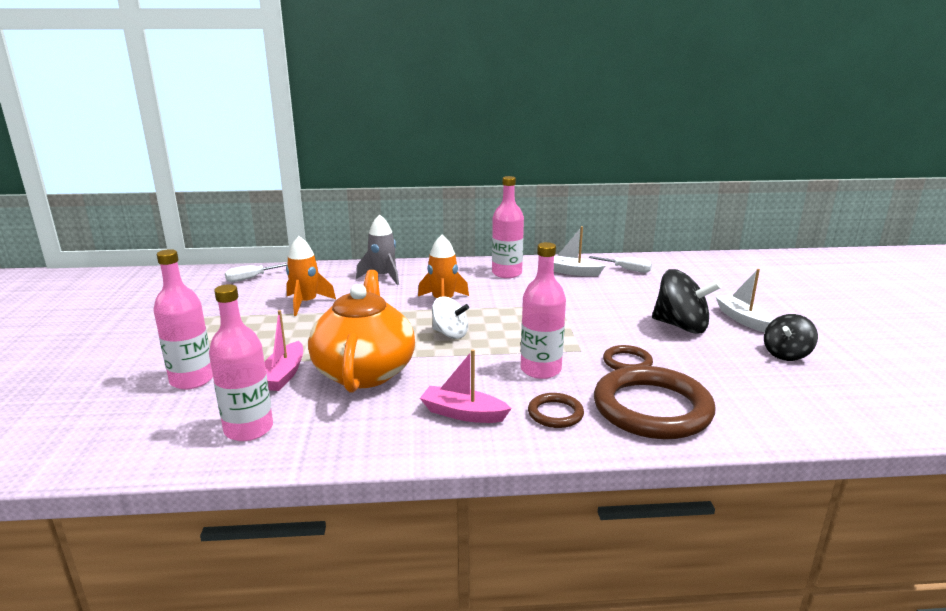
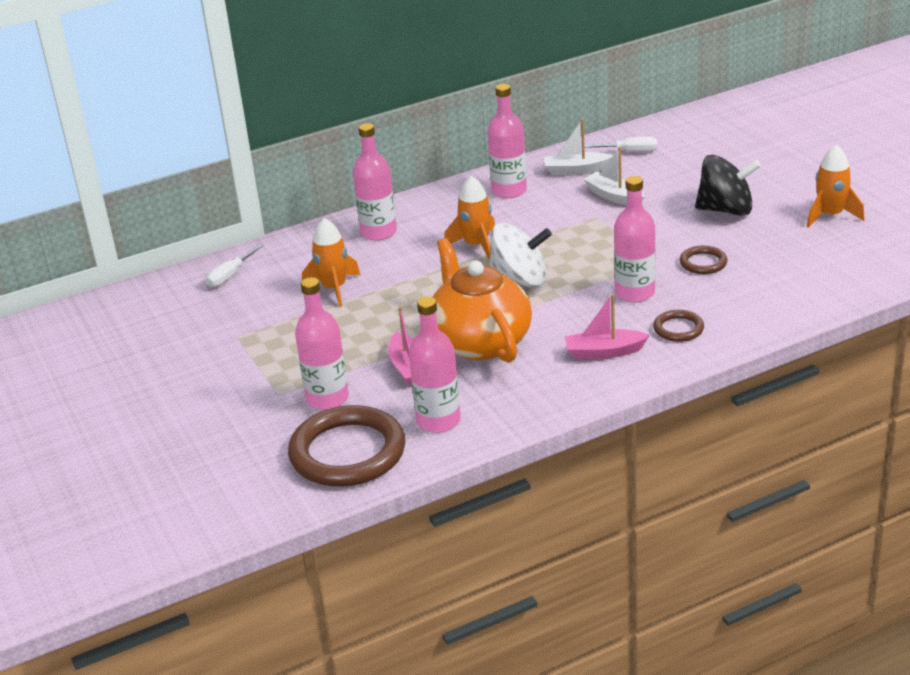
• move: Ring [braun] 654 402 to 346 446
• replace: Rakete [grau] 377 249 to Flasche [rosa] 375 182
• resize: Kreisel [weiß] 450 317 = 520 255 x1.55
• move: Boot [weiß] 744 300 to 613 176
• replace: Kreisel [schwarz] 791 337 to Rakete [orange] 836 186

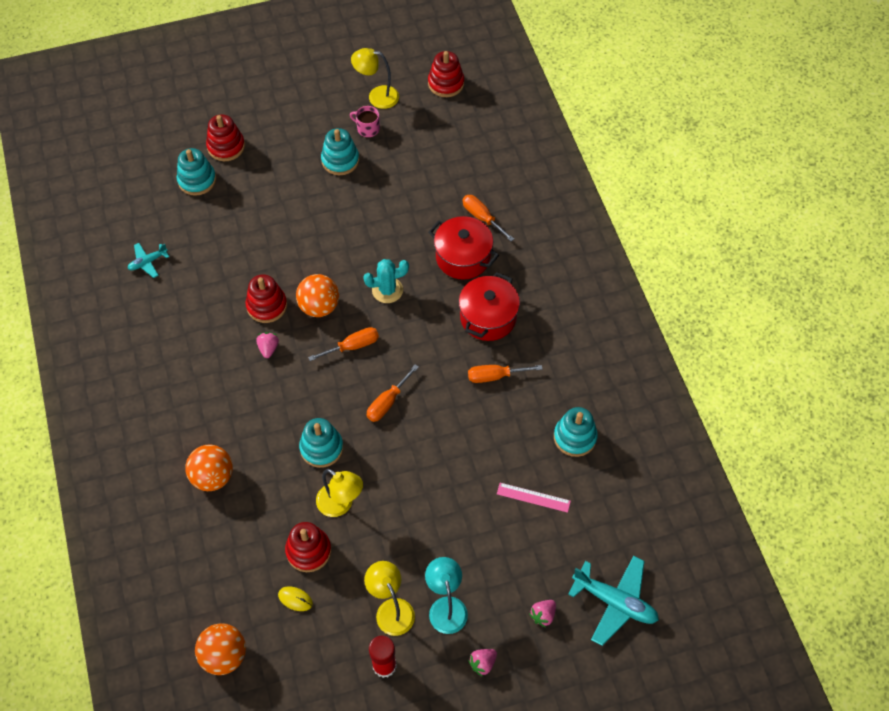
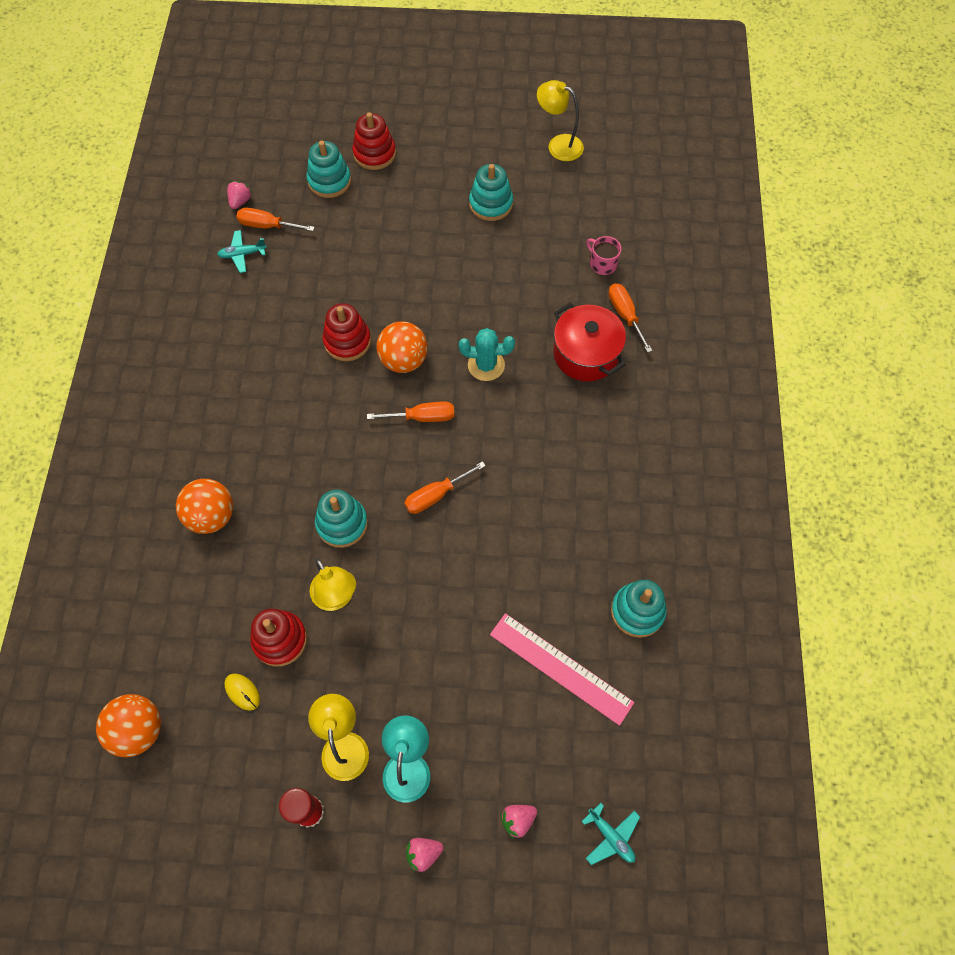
• move: Erdbeere [rosa] 267 345 to 239 195
• move: Schraubenzieher [orange] 505 374 to 275 219
• resize: Lineal [rosa] 534 498 = 562 669 x1.70
• resize: Flugzeug [türkis] 613 600 = 610 834 x0.54
• move: Tasse [rosa] 365 121 to 603 255
• delete: Stapelspielzeug [rot] 446 74
• delete: Kochtopf [rot] 489 306

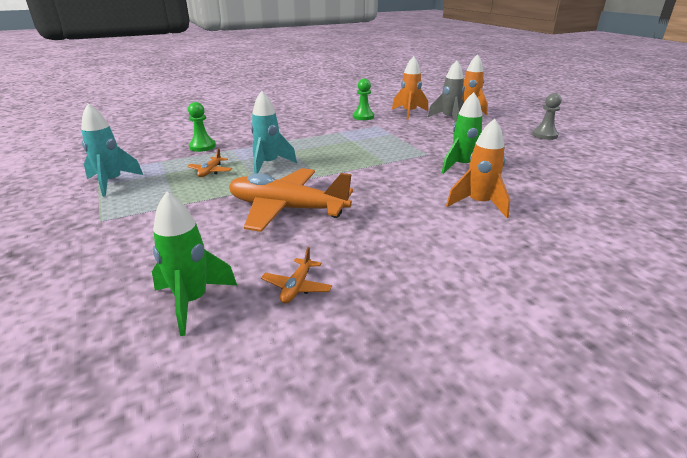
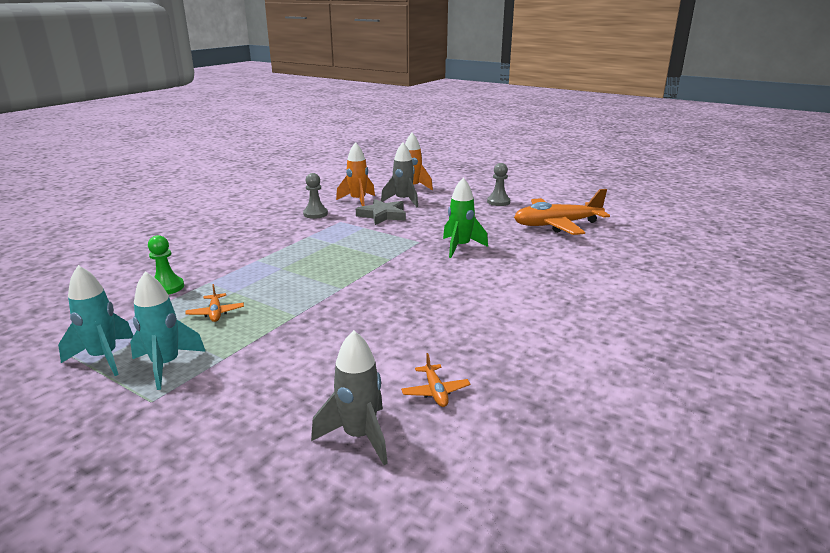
• move: Rakete [türkis] 274 132 to 168 330
• recolor: Bauer [grün] 363 99 to Bauer [grau] 315 196
• recolor: Rakete [grün] 194 264 to Rakete [grau] 349 397
• insert: Stern [grau] 381 212
• move: Flugzeug [orange] 291 200 to 562 212
• delete: Rakete [orange] 478 168

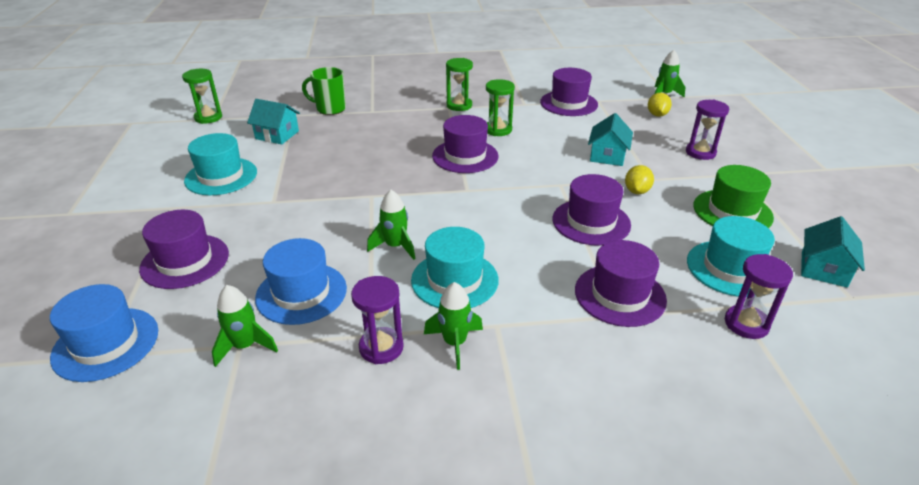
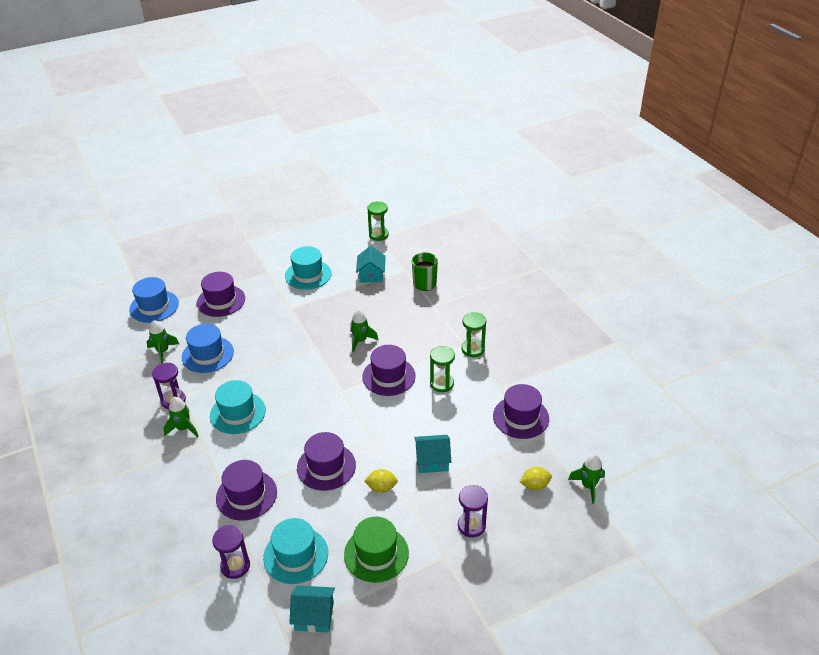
• move: Rakete [grün] 391 225 to 364 331

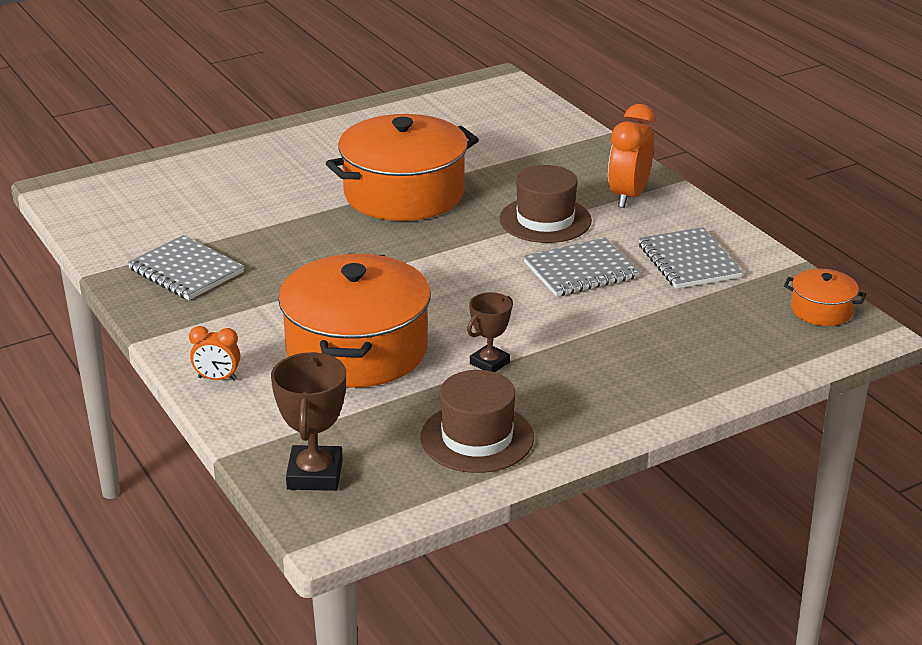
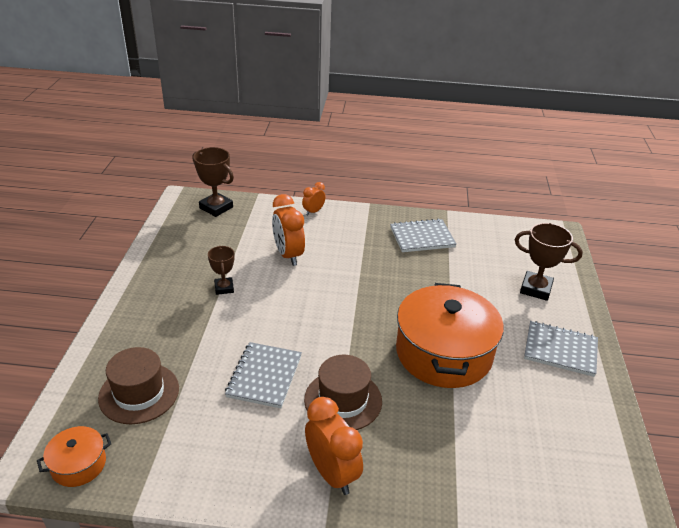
• move: Hut [braun] 477 421 to 138 385
• replace: Kochtopf [orange] 354 321 to Wecker [orange] 288 230
• insert: Pokal [braun] 549 262
• move: Notizbuch [grau] 690 258 to 561 349

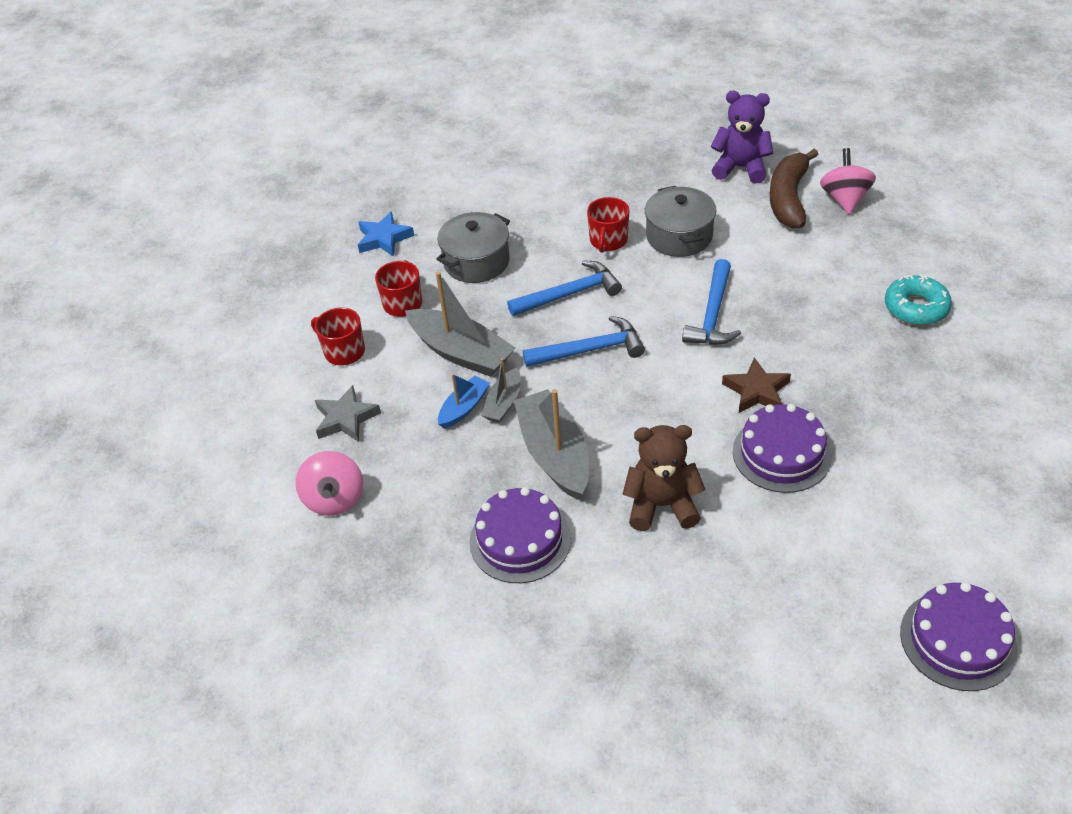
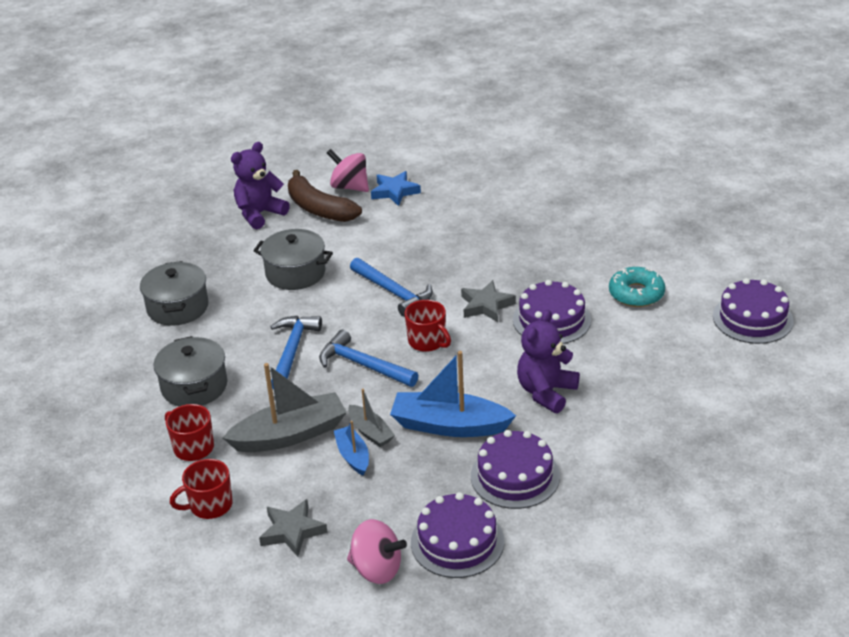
• insert: Kochtopf [grau] 174 293
• rotate: Hammer [blau] 584 341 = 368 358 75 degrees counterclockwise
• move: Stern [blau] 386 234 to 396 188
• recolor: Boot [grau] 551 444 to Boot [blau] 453 394
• move: Tasse [rot] 608 225 to 428 326
• insert: Kuchen [lila] 457 535
• recolor: Stern [braun] 756 385 to Stern [grau] 488 301
• recolor: Teddybär [braun] 664 478 to Teddybär [lila] 548 361
• move: Donut [türkis] 918 299 to 637 287

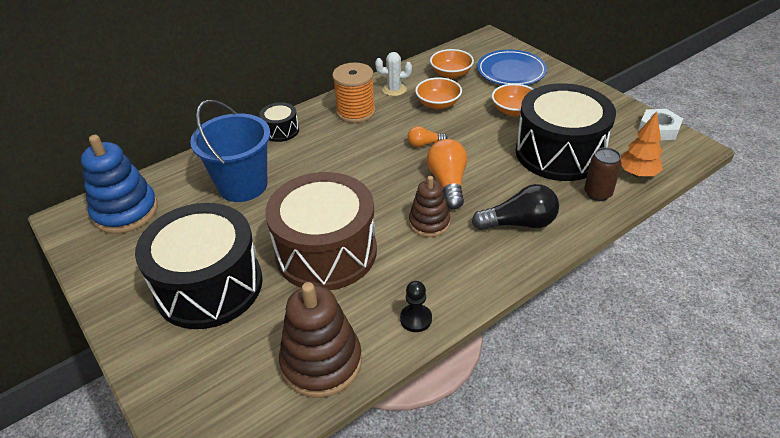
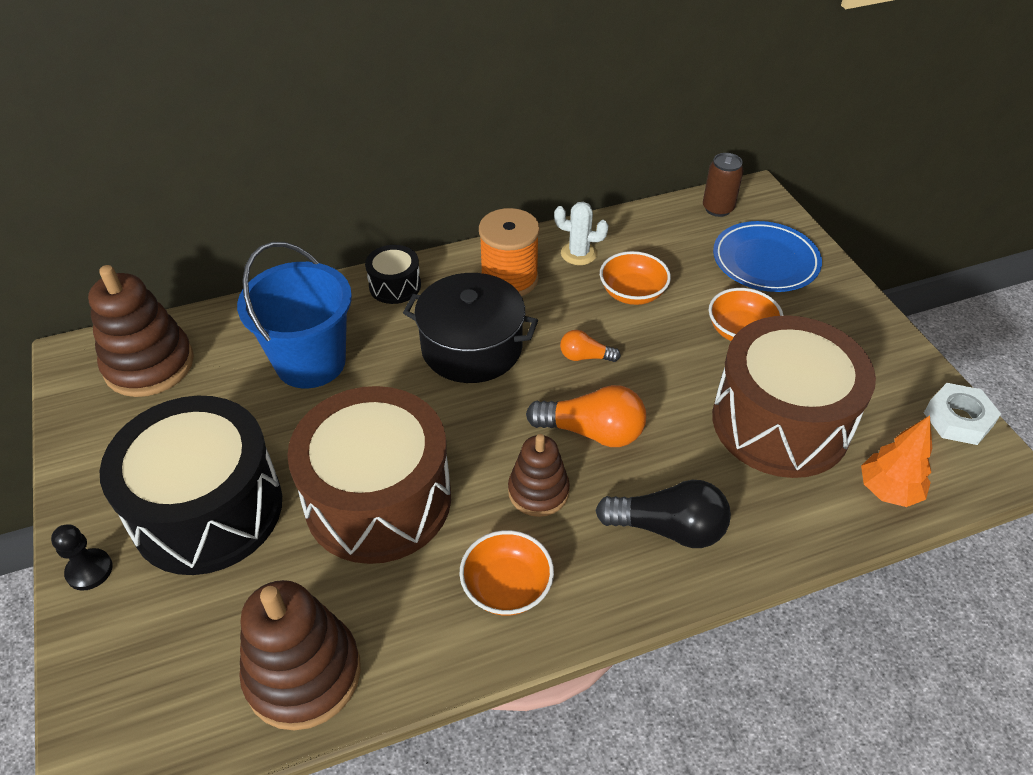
• move: Bauer [schwarz] 416 306 to 82 557
• recolor: Stapelspielzeug [blau] 119 184 to Stapelspielzeug [braun] 141 331
• insert: Kochtopf [schwarz] 470 328
• move: Schüssel [orange] 452 64 to 507 572
• rotate: Glühbirne [orange] 447 174 = 586 416 90 degrees clockwise
• move: Dose [braun] 603 174 to 723 185
• recolor: Trommel [schwarz] 565 132 to Trommel [braun] 794 396

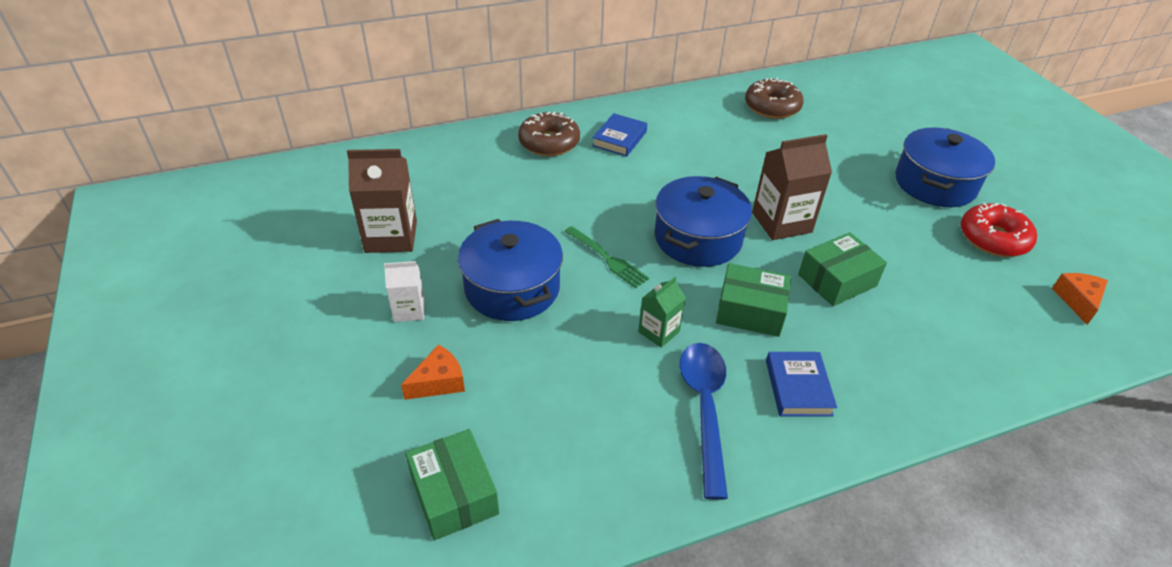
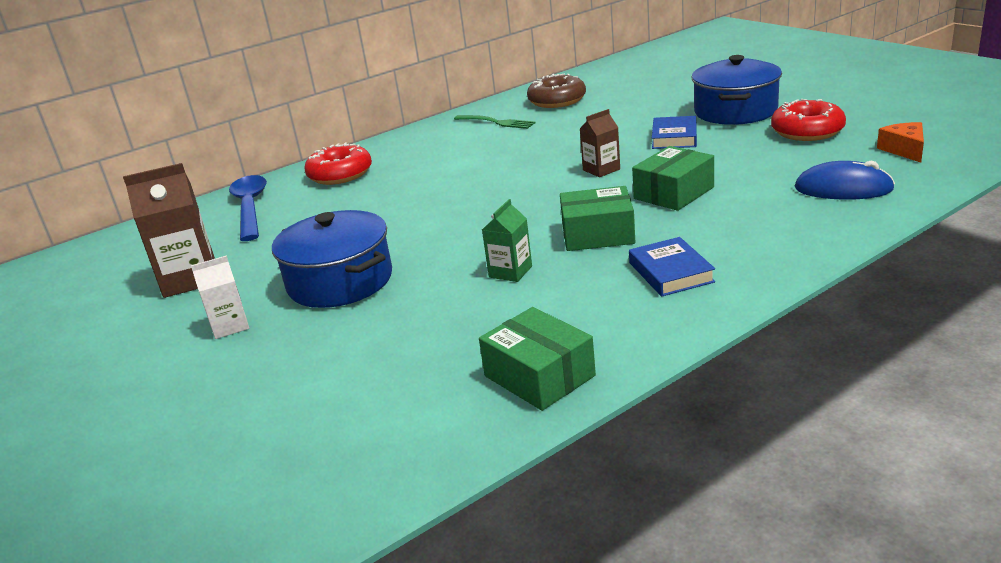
• move: Löffel [blau] 704 421 to 248 208
• recolor: Donut [braun] 549 134 to Donut [rot] 338 163
• move: Gabel [grün] 606 257 to 495 122
• move: Schachtel [grün] 452 484 to 537 359
• resize: Getränkekarton [braun] 792 187 = 600 143 x0.57
• move: Buch [blau] 619 135 to 674 132
• insert: Computermaus [blau] 844 180
• delete: Käse [orange] 433 372
• delete: Kochtopf [blau] 703 221

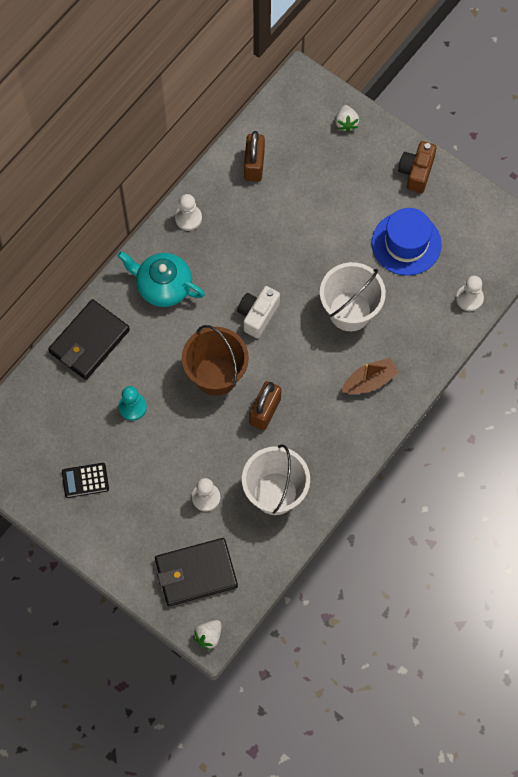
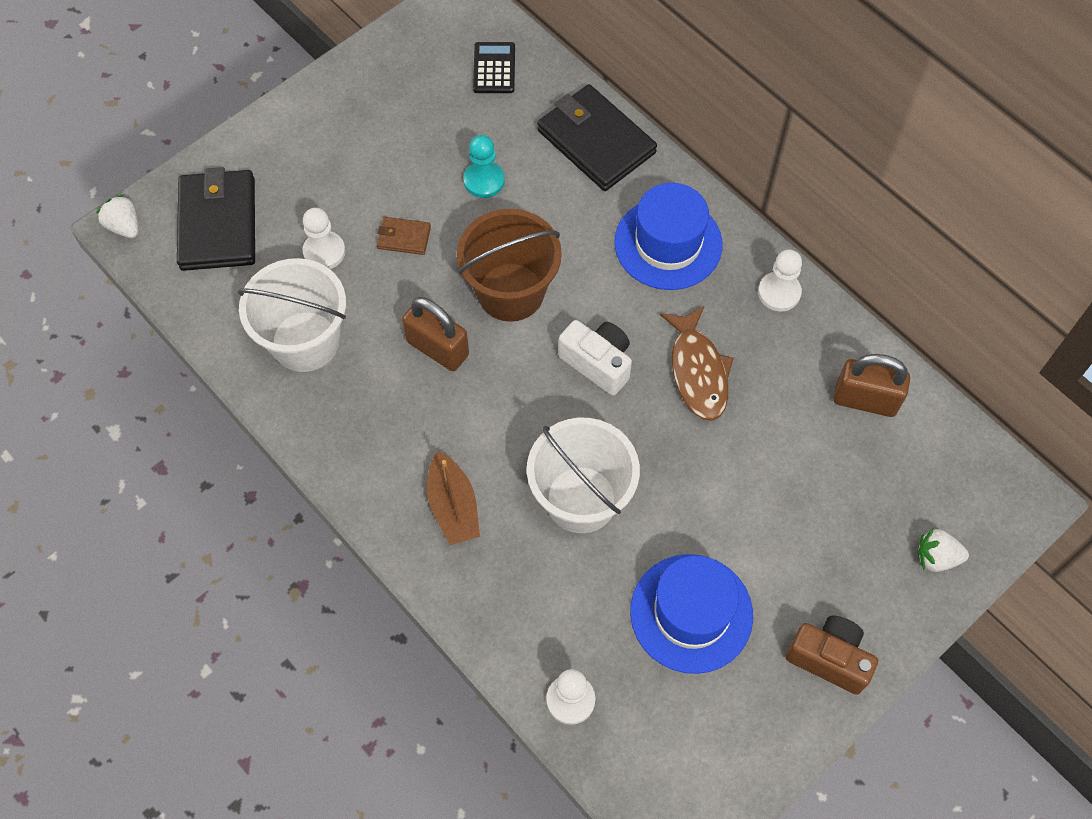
• insert: Geldbörse [braun] 403 236
• move: Taschenrechner [schwarz] 85 480 to 494 67
• replace: Teekanne [türkis] 161 279 to Hut [blau] 668 236
• insert: Fisch [braun] 697 363

